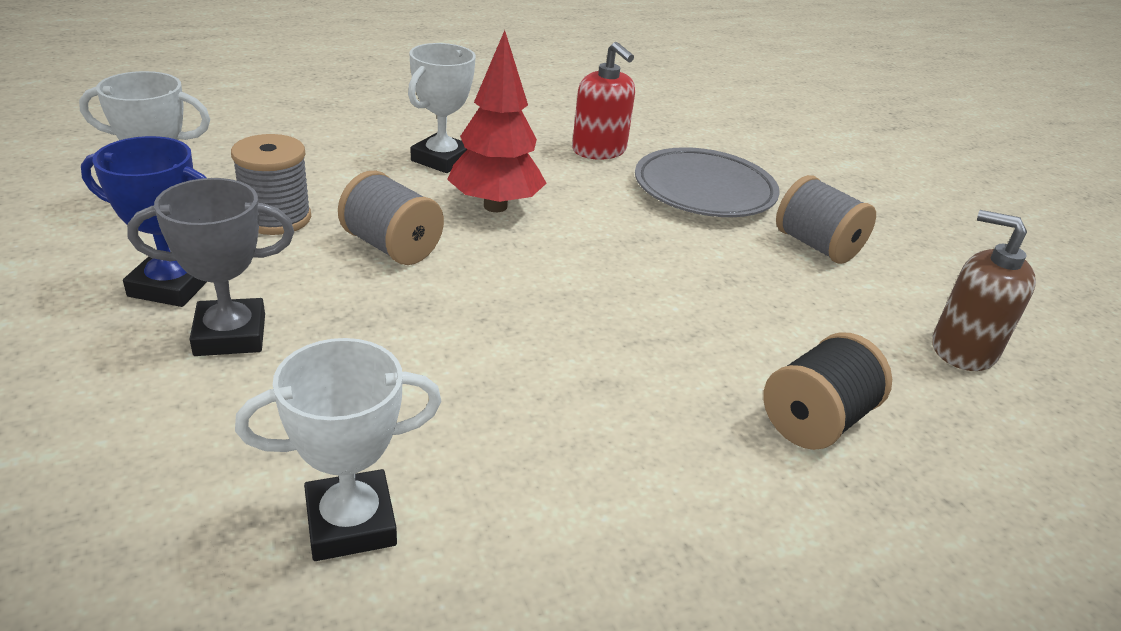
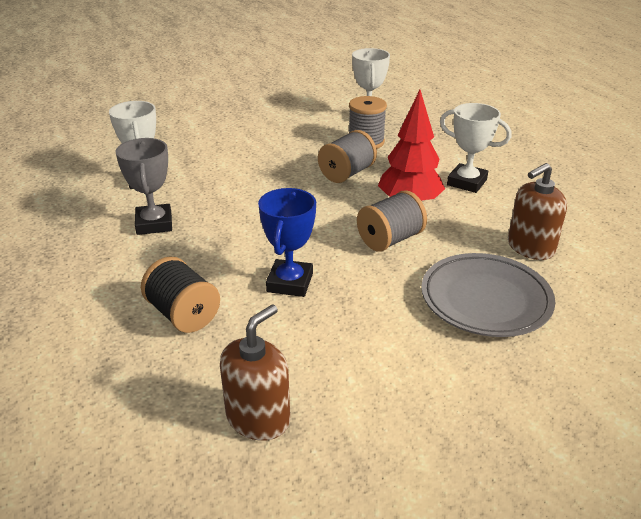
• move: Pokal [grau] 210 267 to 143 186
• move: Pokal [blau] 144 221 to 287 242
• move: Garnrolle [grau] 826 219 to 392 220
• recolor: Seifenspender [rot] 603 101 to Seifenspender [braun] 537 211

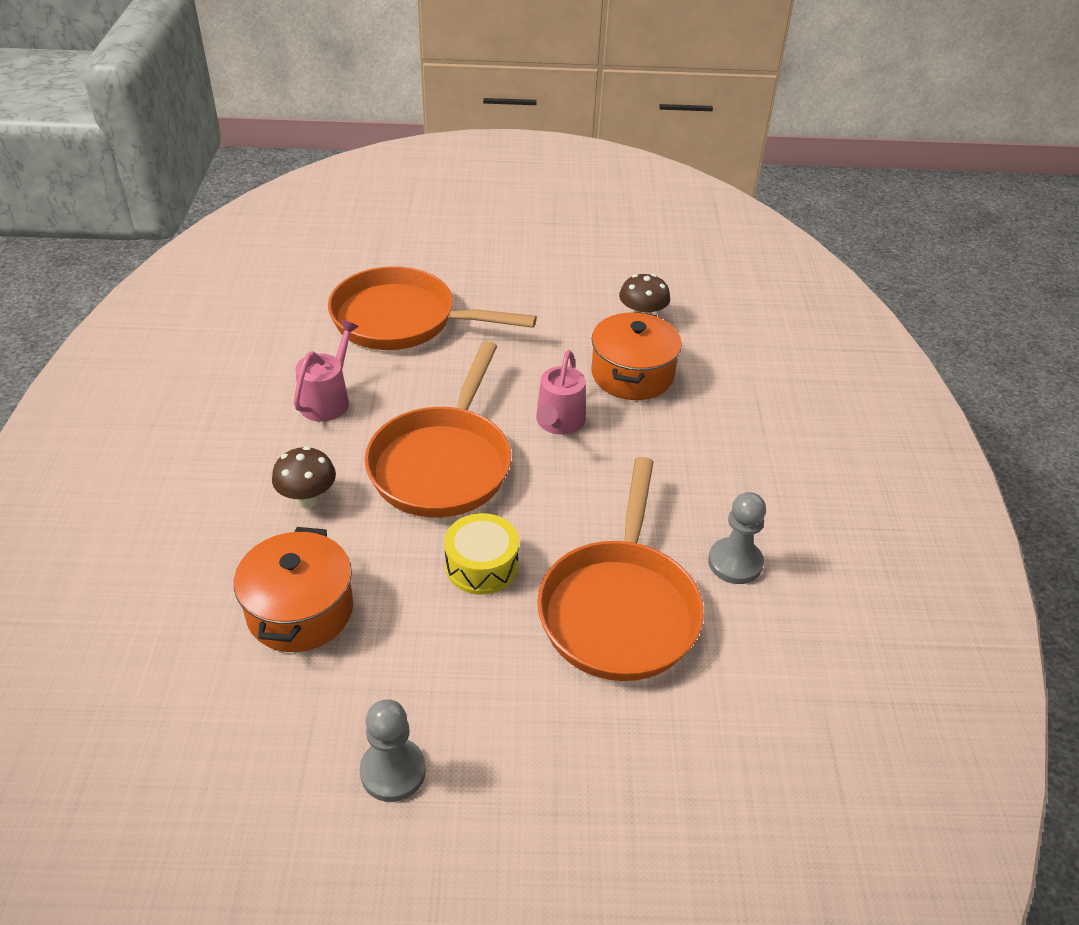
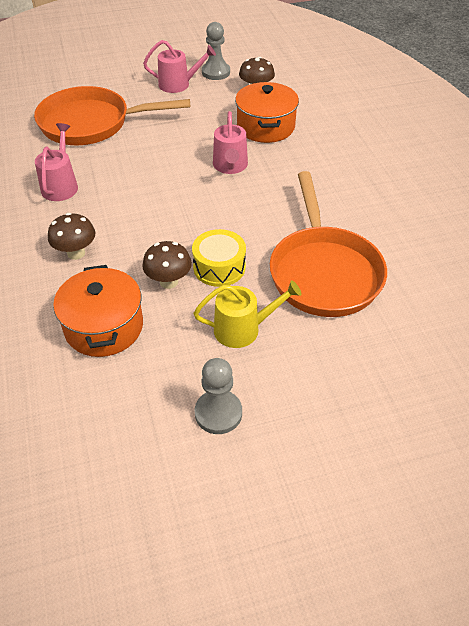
• insert: Pilz [braun] 167 265
• insert: Gießkanne [rosa] 179 66
• insert: Gießkanne [gelb] 247 314
• move: Bauer [grau] 737 538 to 216 51
• delete: Pfanne [orange] 438 429

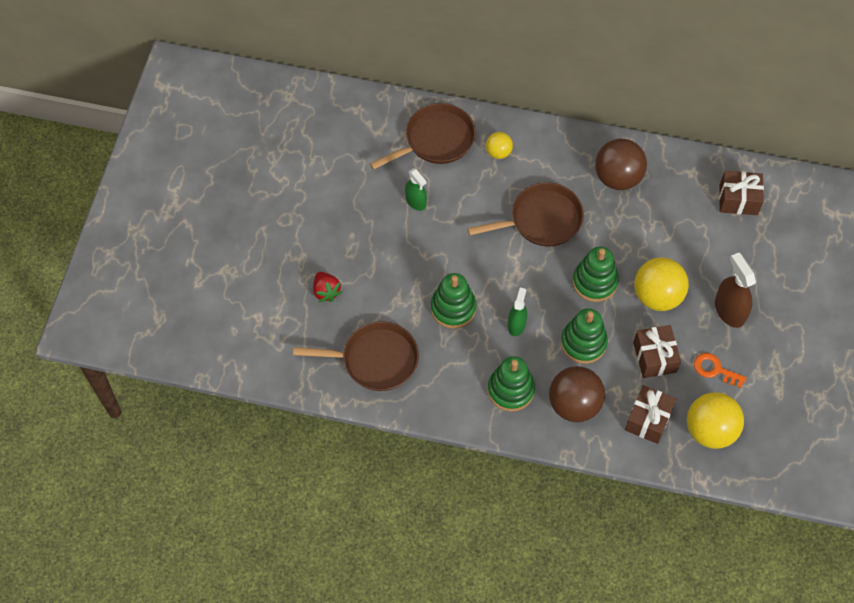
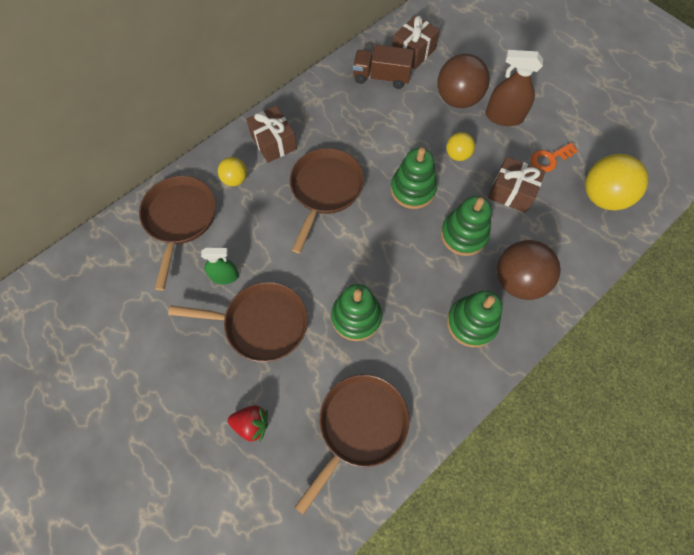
• insert: Pfanne [braun] 238 322
• move: Geschenk [braun] 650 414 to 271 134
• insert: Lastwagen [braun] 383 67
• move: Ball [braun] 621 164 to 464 81
• resize: Ball [gelb] 661 284 = 460 146 x0.54
• delete: Sprühflasche [grün] 517 311

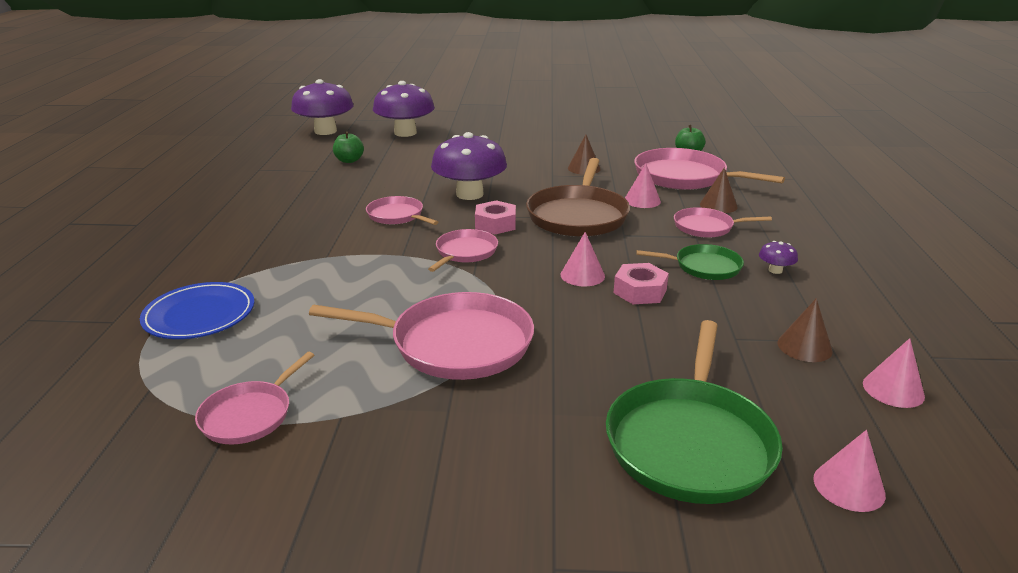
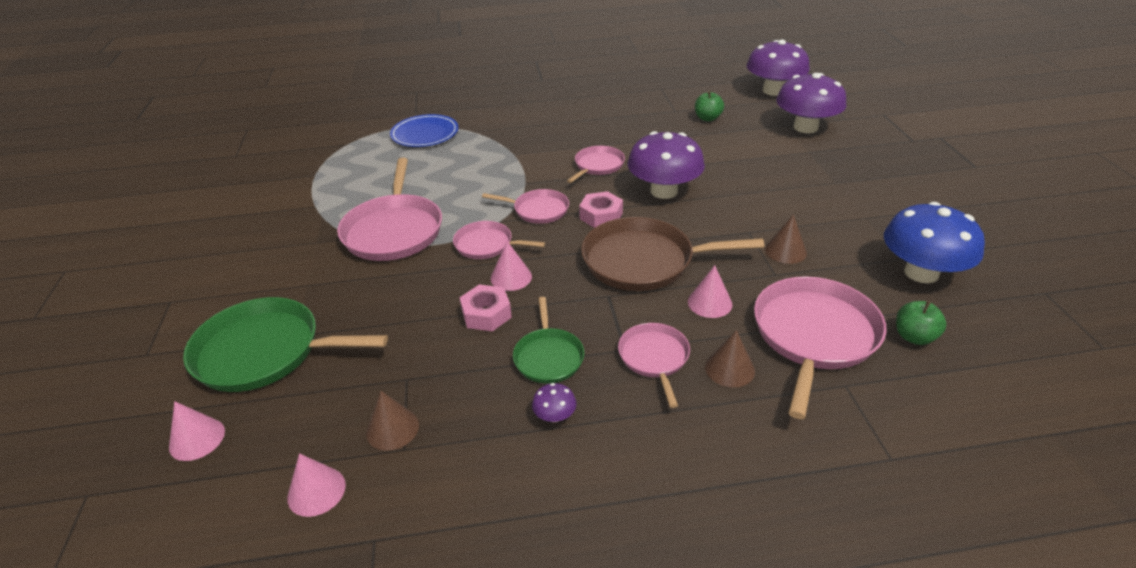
• move: Pfanne [rosa] 254 398 to 499 240
• insert: Pilz [blau] 934 242

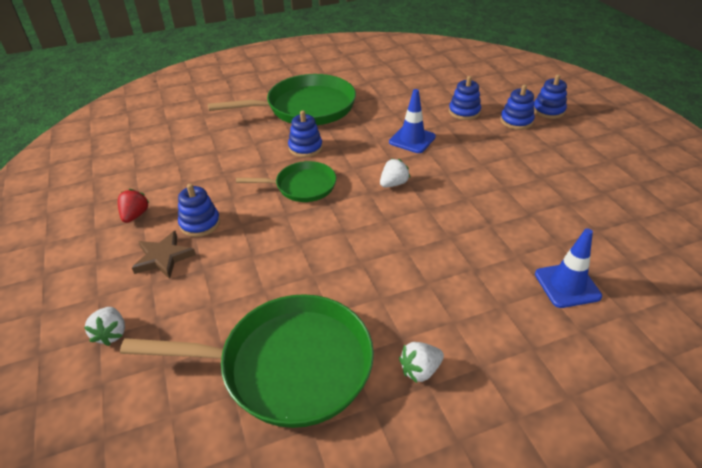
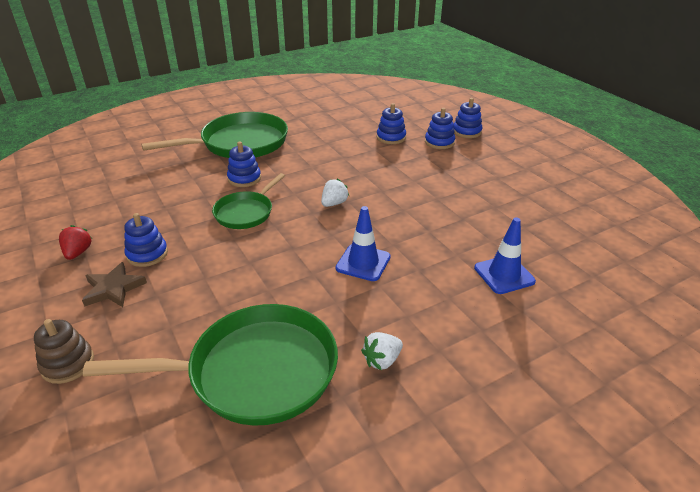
• replace: Erdbeere [weiß] 104 326 to Stapelspielzeug [braun] 64 351
• rotate: Pfanne [grün] 286 181 = 248 201 135 degrees clockwise
• move: Leitkegel [blau] 412 121 to 363 243

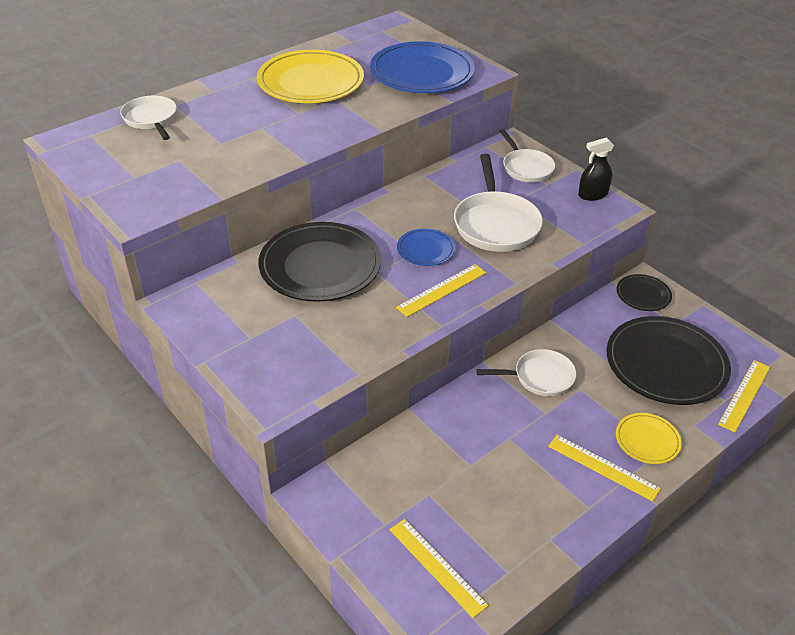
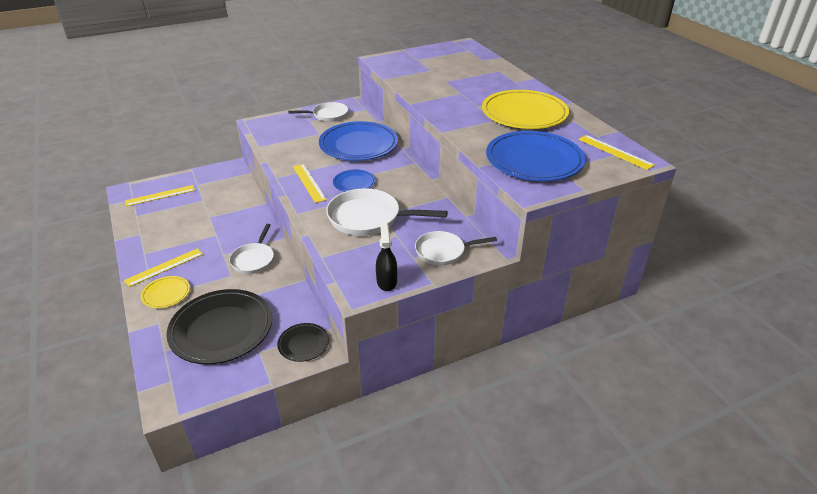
• move: Pfanne [weiß] 148 118 to 318 112
• recolor: Teller [schwarz] 320 262 to Teller [blau] 358 141
• move: Lineal [gelb] 744 396 to 616 152

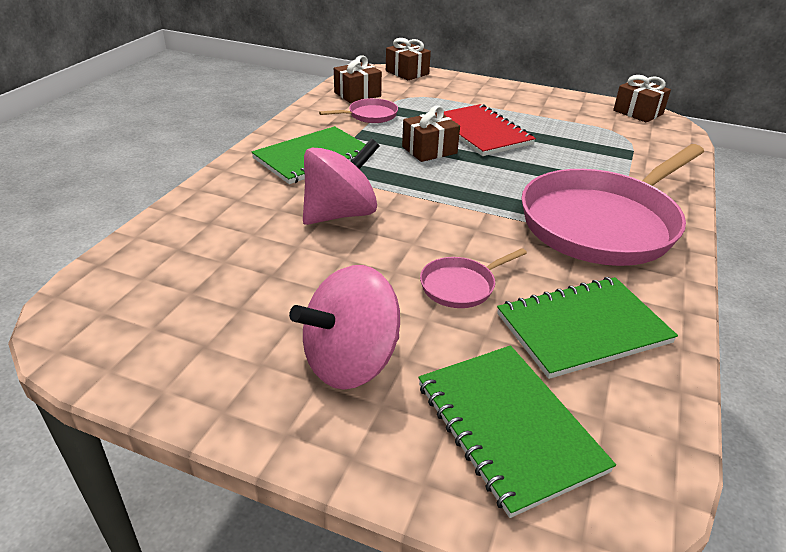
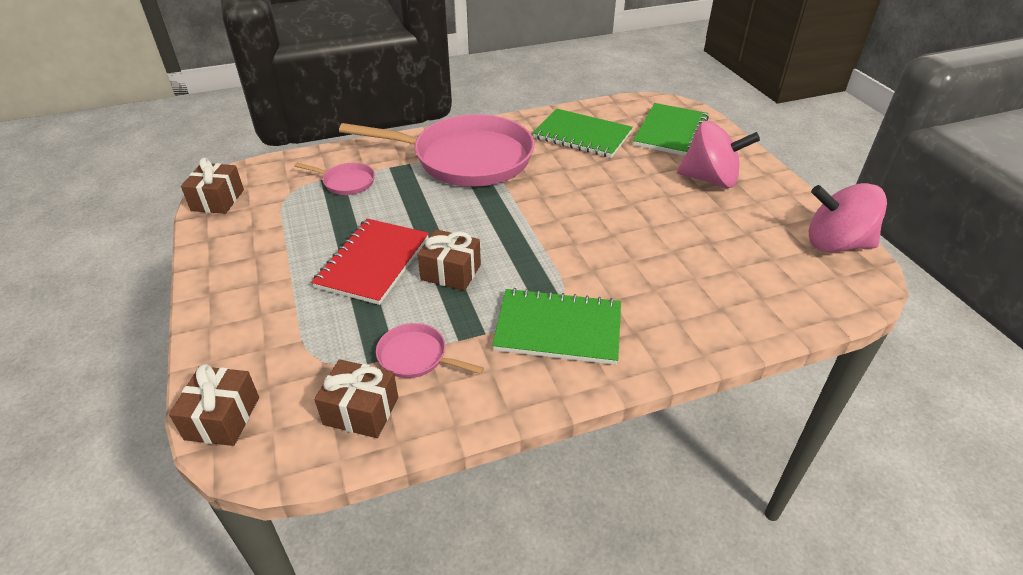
• move: Pfanne [rosa] 473 278 to 334 179
• move: Kreisel [rosa] 341 181 to 848 217

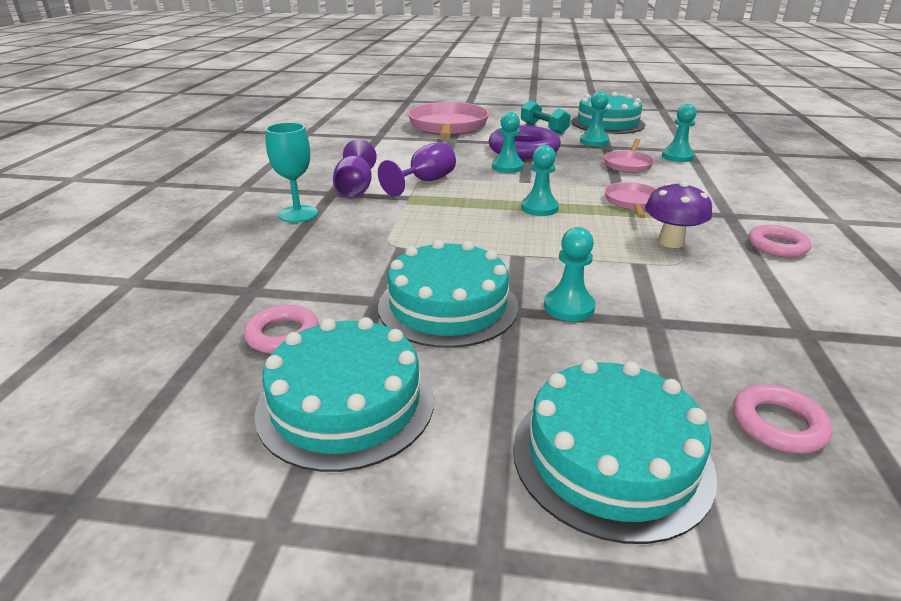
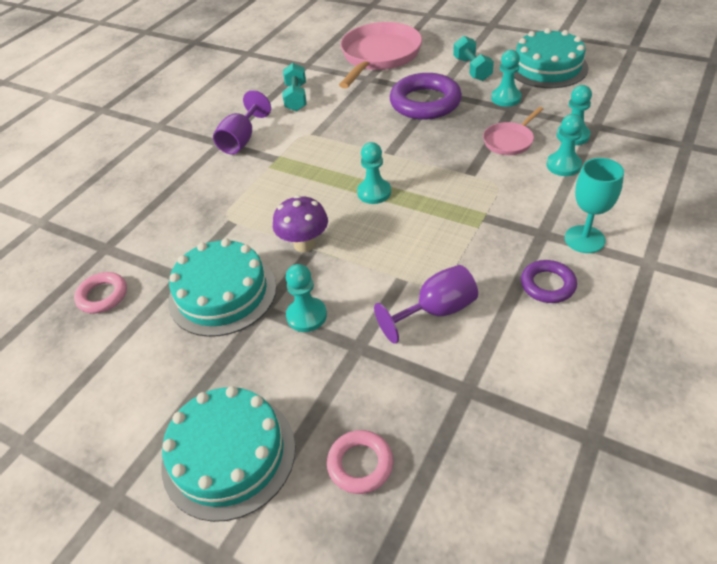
• move: Pilz [lila] 678 214 to 300 223
• insert: Hantel [türkis] 294 87
• move: Kelch [lila] 417 169 to 426 304
• recolor: Ring [rosa] 780 241 to Ring [lila] 549 281
• move: Bauer [türkis] 508 142 to 564 145
• move: Kelch [türkis] 291 172 to 594 205
• delete: Kuchen [türkis] 344 394
• delete: Pfanne [rosa] 630 200

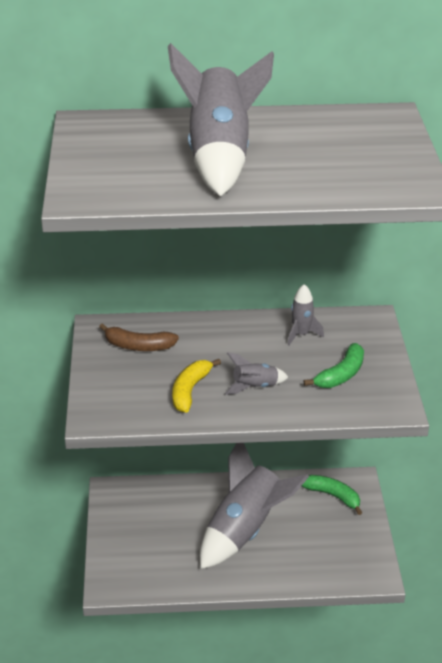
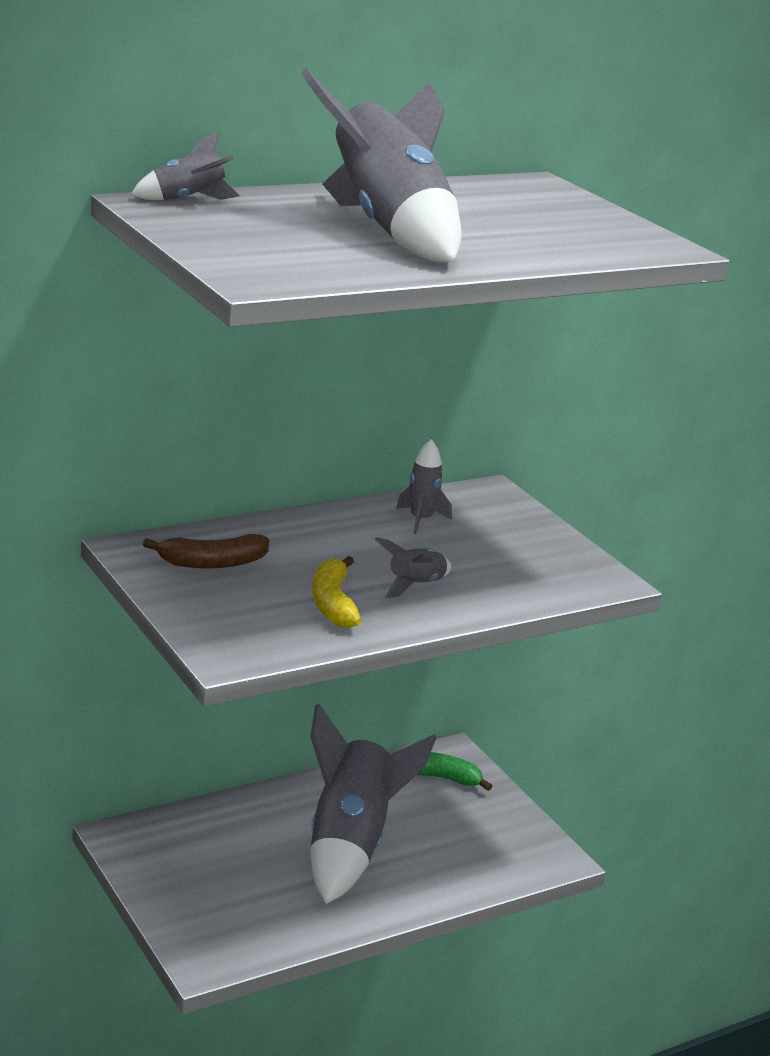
• insert: Rakete [grau] 185 166
• delete: Banane [grün] 334 365

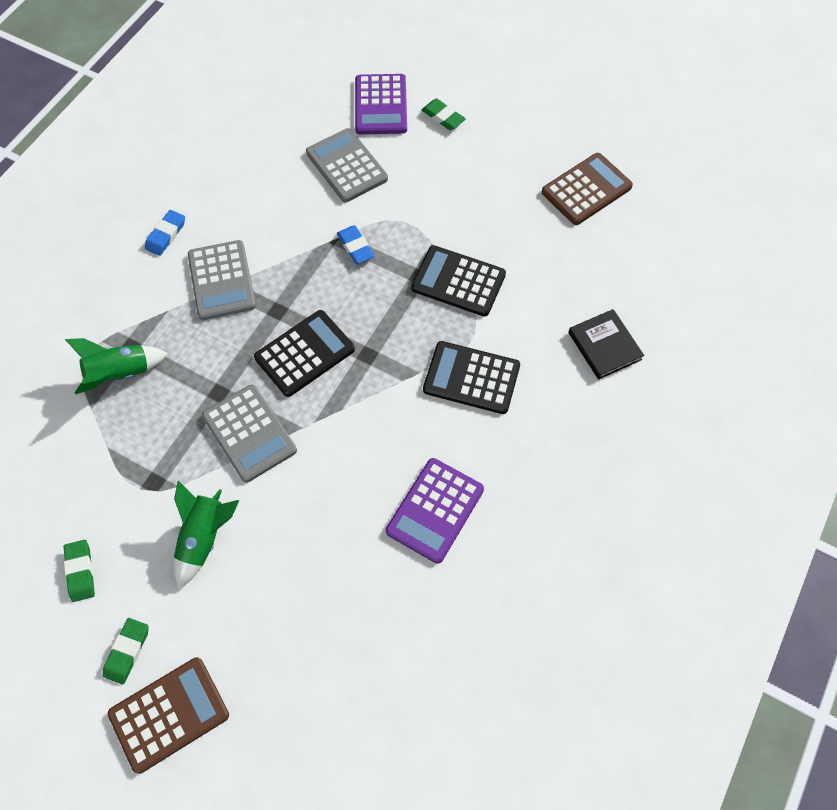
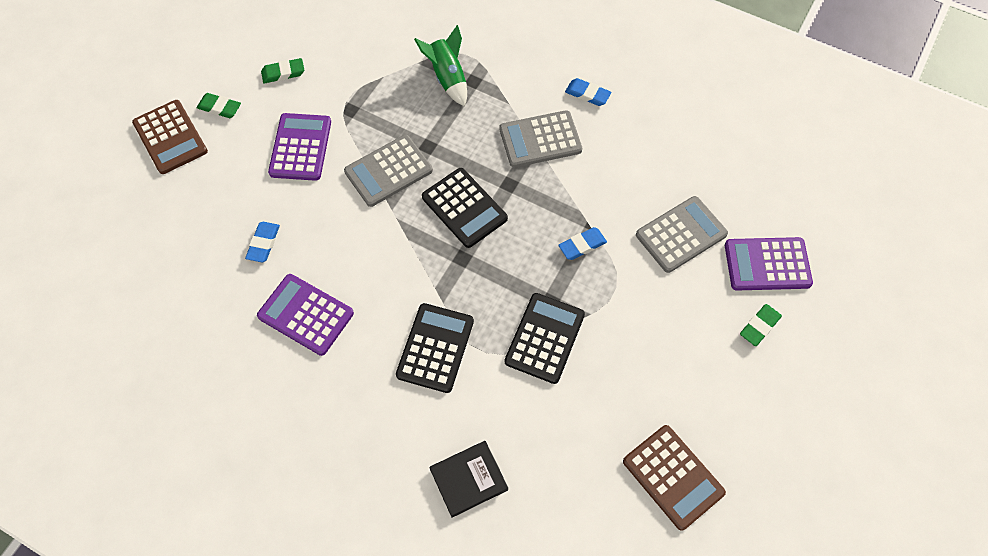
• insert: Radiergummi [blau] 262 242
• replace: Rakete [grün] 206 534 to Taschenrechner [lila] 299 147

